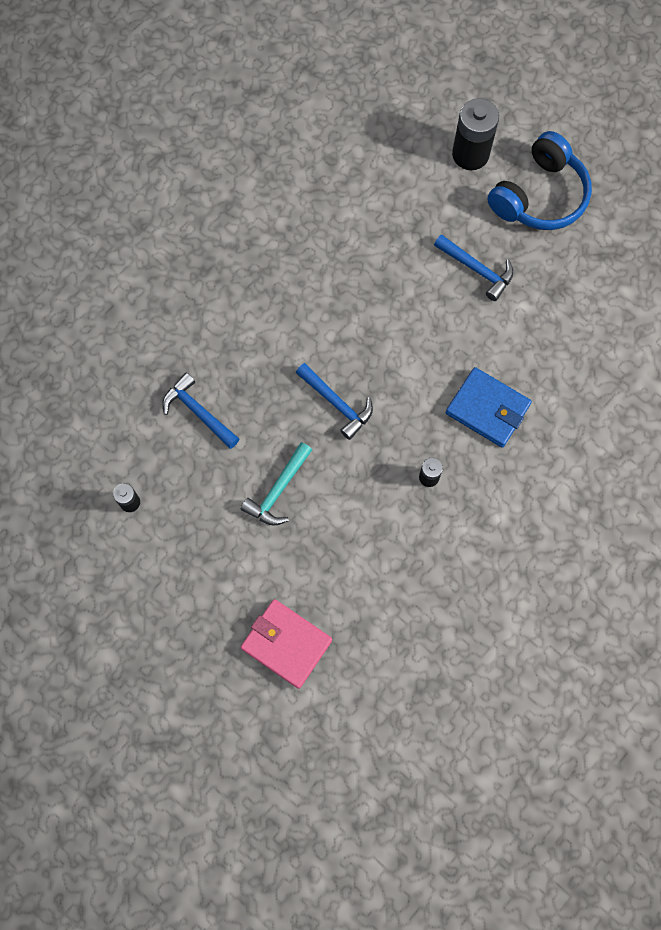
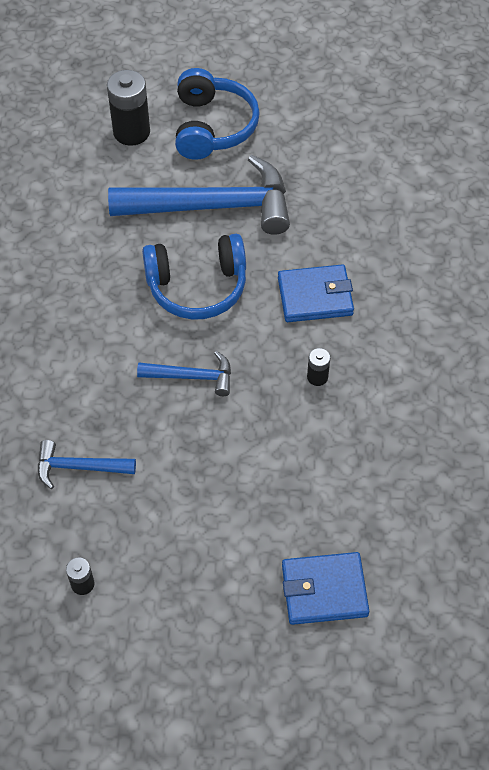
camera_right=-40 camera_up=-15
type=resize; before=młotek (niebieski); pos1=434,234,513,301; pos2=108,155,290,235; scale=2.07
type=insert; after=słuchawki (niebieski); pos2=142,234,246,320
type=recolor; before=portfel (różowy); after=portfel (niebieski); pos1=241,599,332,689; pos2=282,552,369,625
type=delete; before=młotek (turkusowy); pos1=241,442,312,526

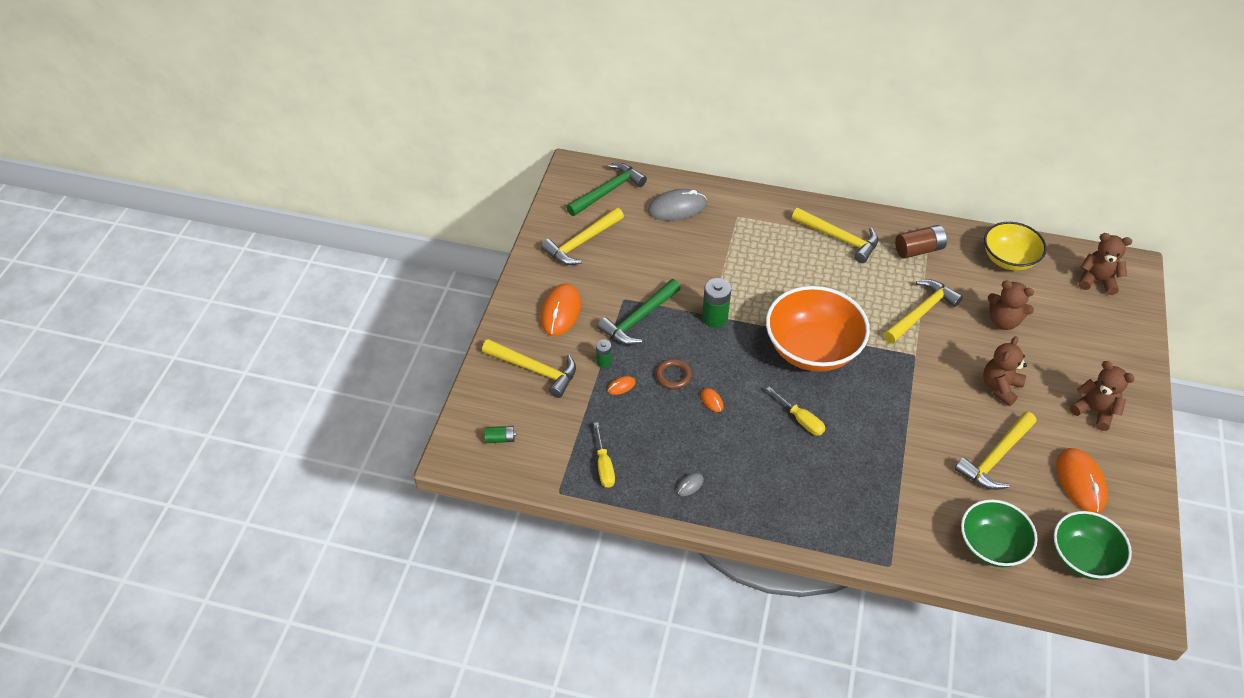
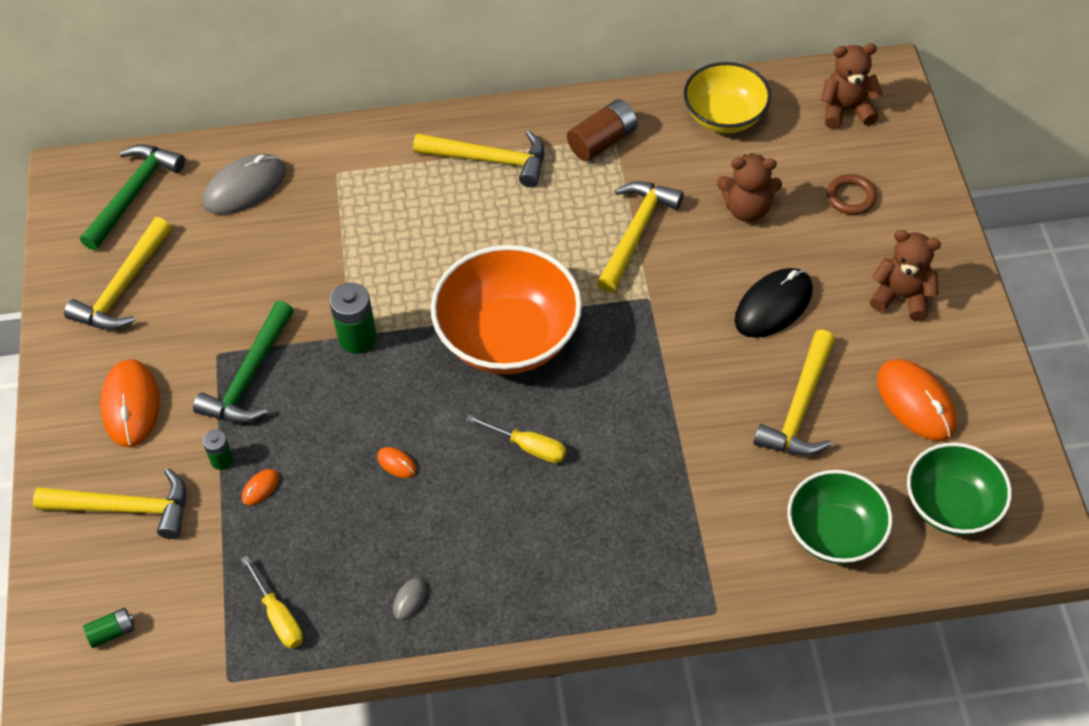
camera_right=-20 camera_up=5
type=replace; before=miś (brązowy); after=myszka (czarny); pos1=983,336,1027,406; pos2=734,268,813,338
type=move; before=pierścień (brązowy); pos1=656,359,692,389; pos2=827,174,877,215

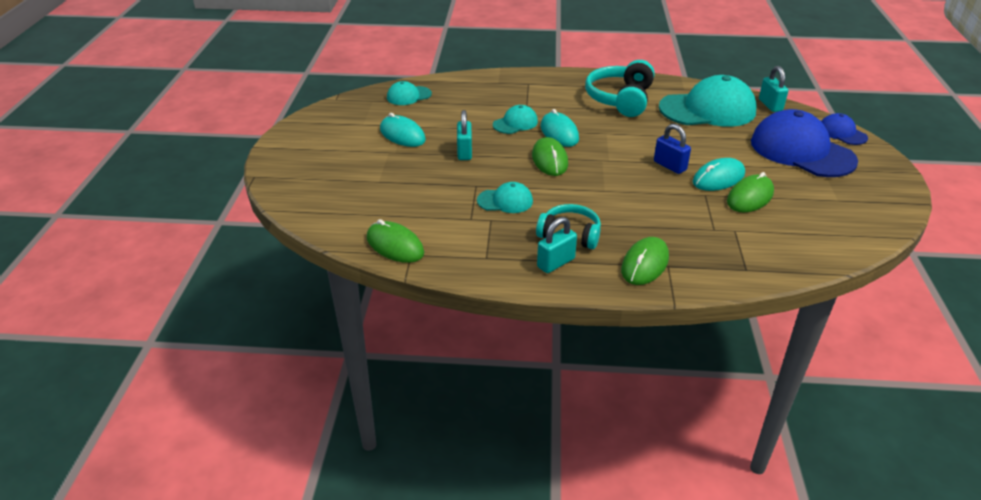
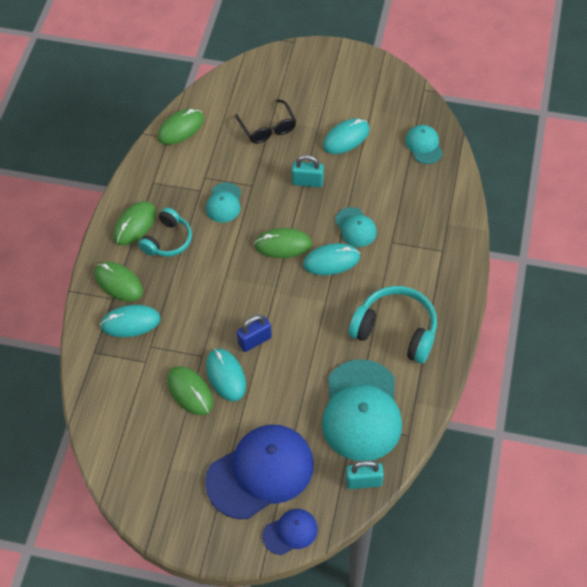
camera_right=100 camera_up=20
type=insert; after=myszka (turkusowy); pos2=100,305,161,337
type=replace; before=kłódka (turkusowy); after=myszka (zielony); pos1=537,217,577,273; pos2=114,201,156,246
type=insert; after=okulary (czarny); pos2=235,99,296,144

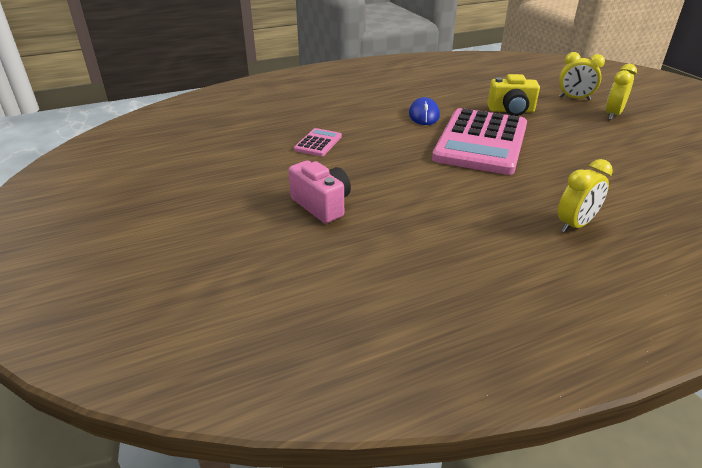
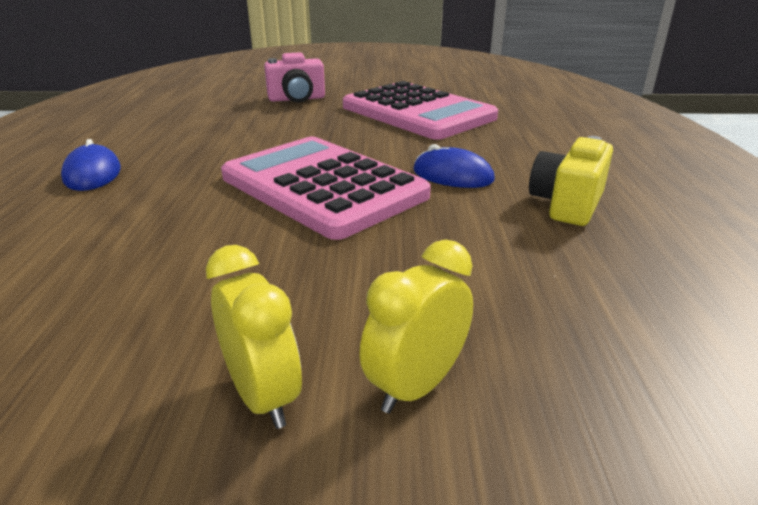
camera_right=115 camera_up=-5
type=replace; before=budzik (żółty); after=myszka (niebieski); pos1=558,159,613,233; pos2=61,139,121,191
type=resize; before=kalkulator (różowy); pos1=294,128,342,156; pos2=343,81,498,140; scale=2.38
type=move; before=aparat fotograficzny (żółty); pos1=487,74,540,116; pos2=529,136,613,226

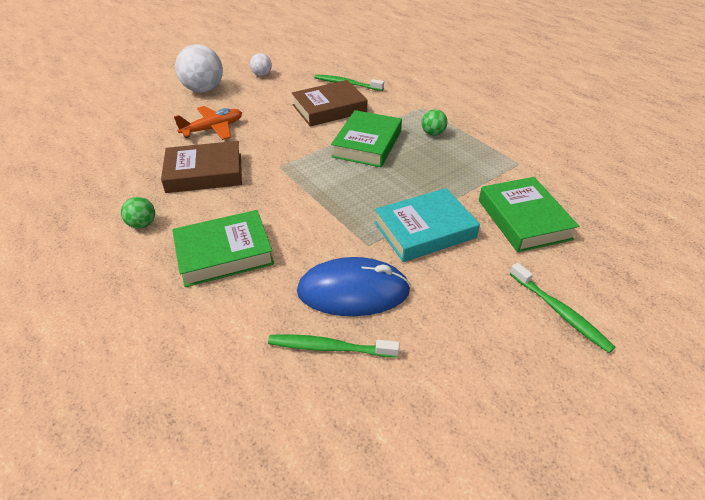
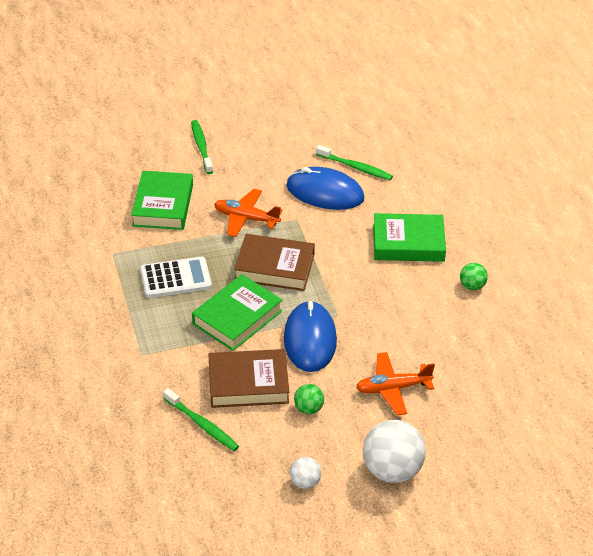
camera_right=-160 camera_up=0
type=insert; after=kalkulator (biały); pos2=140,257,212,298
type=replace; before=książka (turkusowy); after=samolot (pomarańczowy); pos1=375,188,480,262; pos2=214,189,283,237
type=move; before=książka (brązowy); pos1=161,141,242,193; pos2=234,234,315,291
type=insert; after=myszka (niebieski); pos2=284,301,337,372
type=move; before=piłka (zielony); pos1=422,109,448,136; pos2=294,384,324,414

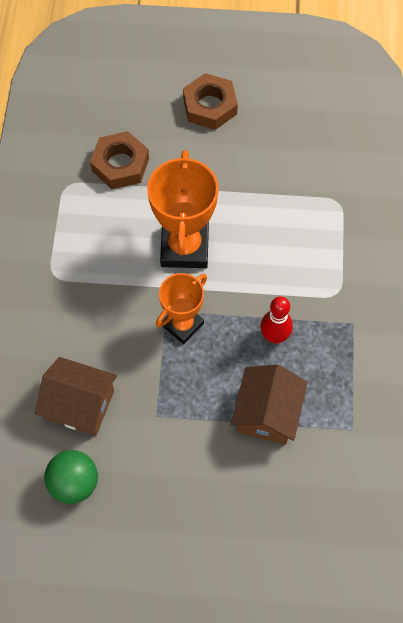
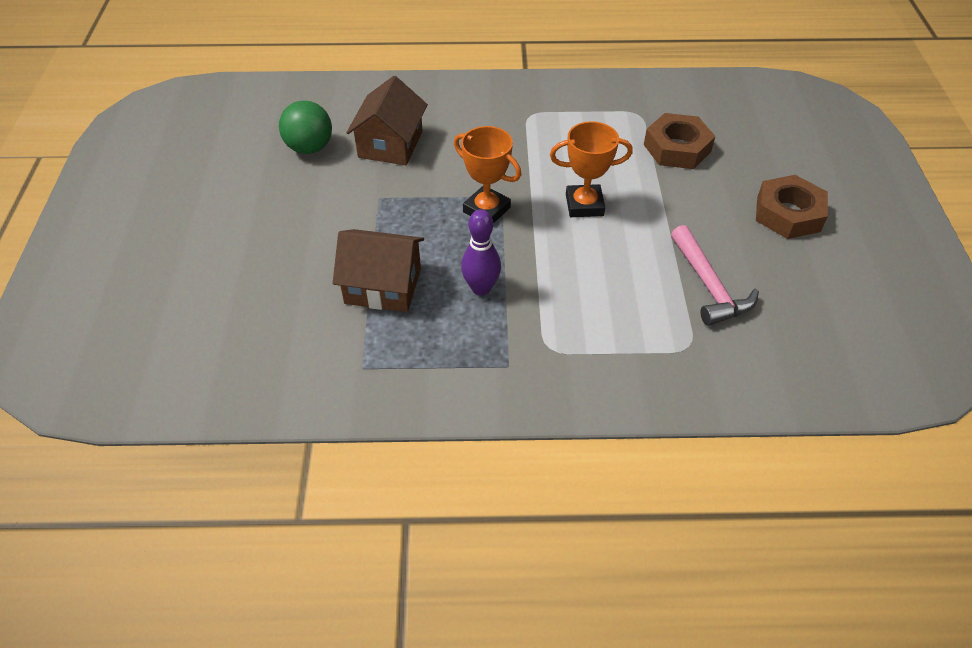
camera_right=85 camera_up=-15
type=recolor; before=kręgiel (czerwony); after=kręgiel (fioletowy); pos1=260,296,293,344; pos2=461,209,501,296
type=resize; before=puchar (pomarańczowy); pos1=147,150,219,268; pos2=550,121,633,217; scale=0.64
type=insert; after=młotek (różowy); pos2=671,225,759,326

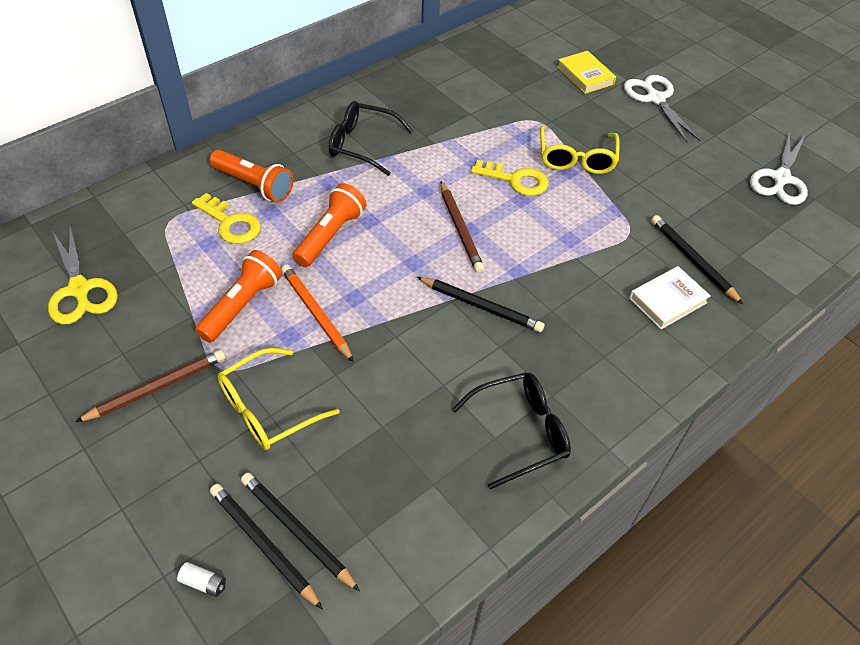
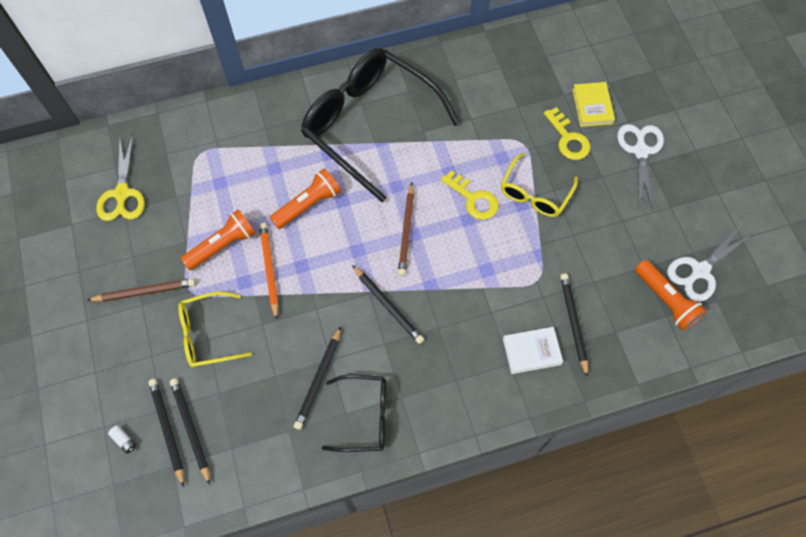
camera_right=25 camera_up=15
type=insert; after=ołówek (czarny); pos2=294,326,341,430
type=resize; before=okulary (czarny); pos1=329,101,413,176; pos2=301,48,460,202; scale=1.99
type=move; before=klucz (żółty); pos1=192,193,261,244; pos2=544,107,590,160
type=move; before=latarka (pomarańczowy); pos1=210,150,293,203; pos2=635,260,707,331

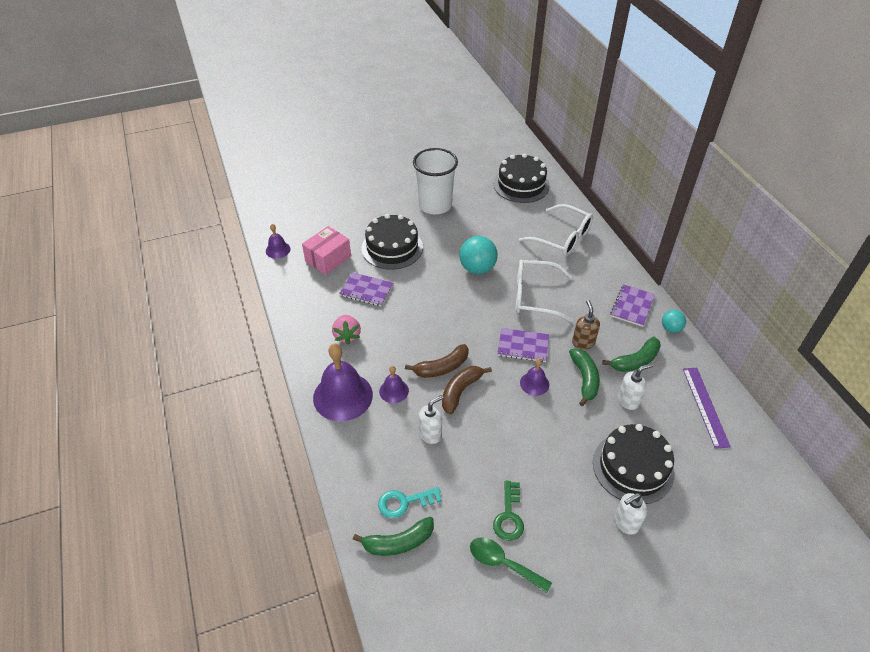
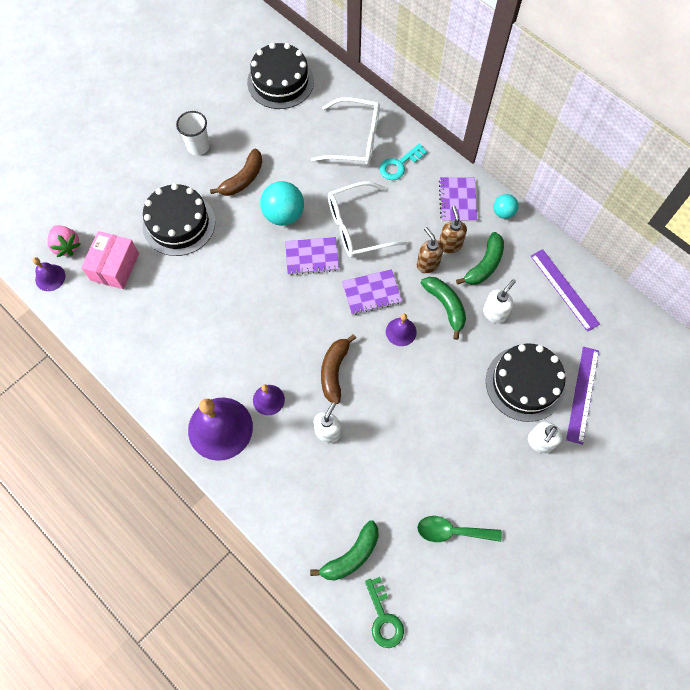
camera_right=-25 camera_up=20
type=move; before=truskawka (różowy); pos1=332,315,361,345; pos2=47,225,81,257
type=resize; before=szklanka (biały); pos1=413,148,458,214; pos2=176,111,210,155; scale=0.58
type=move; before=banan (brązowy); pos1=405,344,469,378; pos2=210,149,263,196
type=move; before=zeszyt (fioletowy); pos1=339,272,393,306; pos2=285,237,339,275
type=move; before=klucz (zielony); pos1=493,481,524,541; pos2=365,577,404,648
type=move; before=klucz (turkusowy); pos1=378,487,442,518; pos2=379,144,427,180
type=insert; after=dozownik mydła (brązowy); pos2=439,206,467,253
type=insert; after=linijka (fioletowy); pos2=566,347,599,445

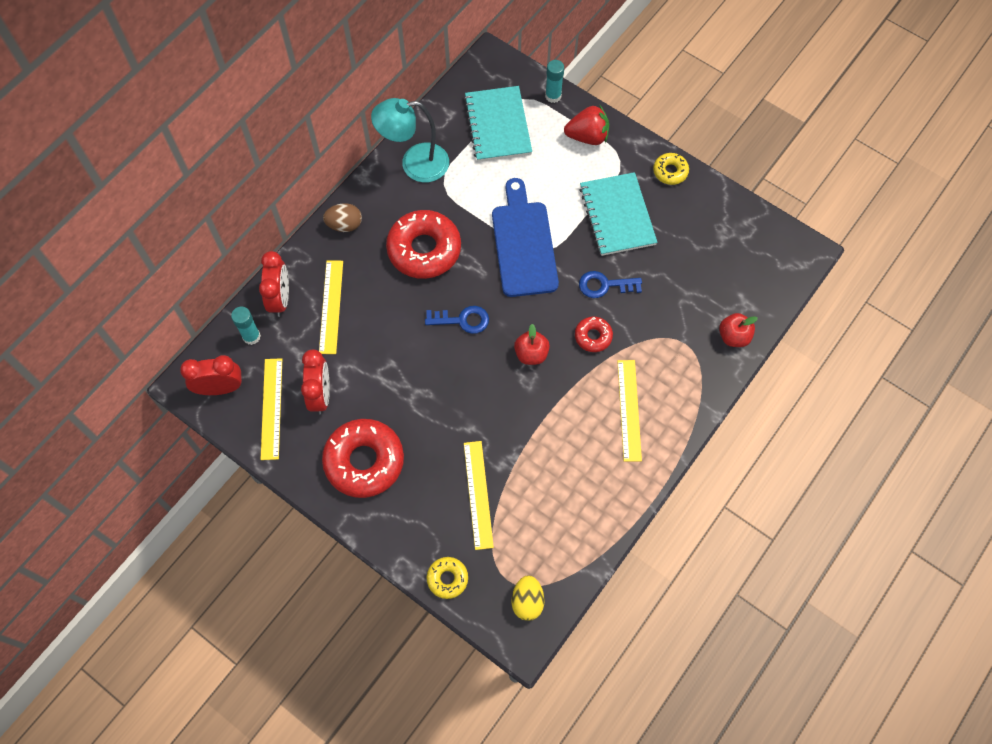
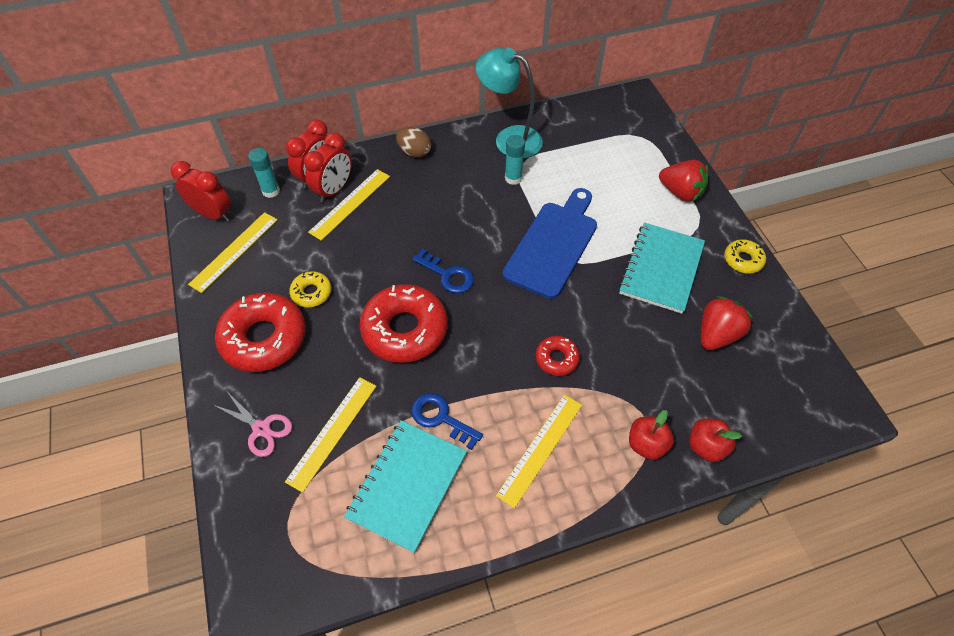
camera_right=35 camera_up=-10
type=insert; after=nożyczki (różowy); pos2=212,392,292,457
type=move; before=donut (żółty); pos1=427,557,468,599; pos2=289,271,332,308
type=move; before=budzik (czerwony); pos1=301,350,330,414; pos2=304,132,352,202
type=move; before=zeszyt (turkusowy); pos1=464,86,532,162; pos2=344,420,467,553
type=move; before=donut (czerwony); pos1=386,210,461,279; pos2=360,284,448,363
type=move; before=klucz (niebieski); pos1=579,271,642,298; pos2=411,393,483,450
type=move; before=klej w sztyfcie (turkusowy); pos1=545,60,564,103; pos2=505,135,525,185
type=move; before=jabłko (czerwony); pos1=514,324,550,365; pos2=629,410,674,460
type=insert; after=truskawka (czerwony); pos2=701,296,753,350
type=delete; before=jajko (żółty); pos1=512,575,544,621

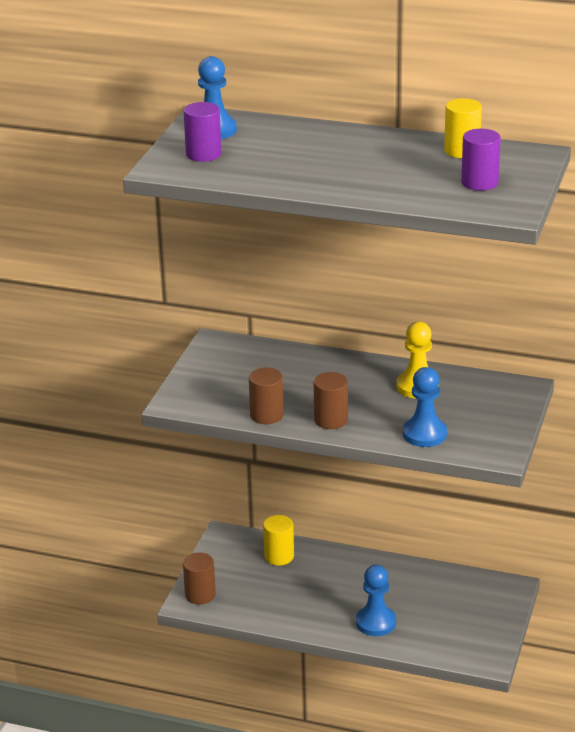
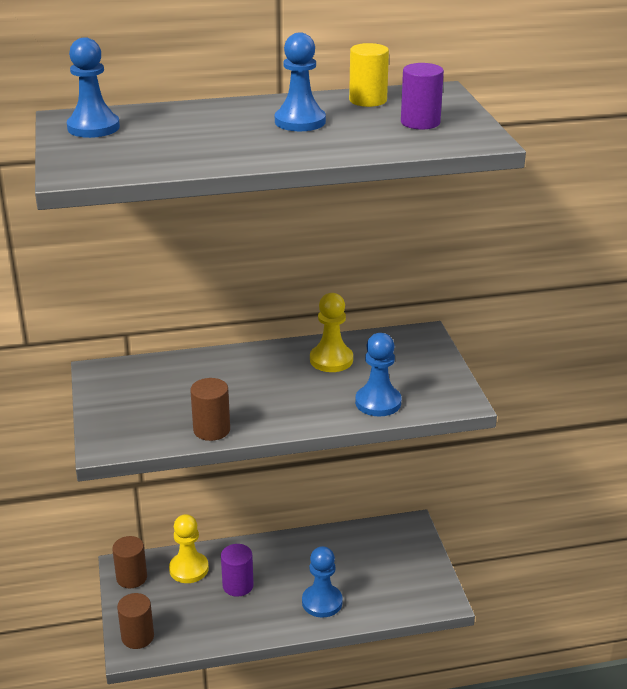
camera_right=-30 camera_up=0
type=move; before=walec (brązowy); pos1=314,372,348,429; pos2=112,536,147,588
type=replace; before=walec (żółty); after=pionek (żółty); pos1=263,515,294,566; pos2=169,514,209,583
type=move; before=walec (fioletowy); pos1=183,102,222,162; pos2=221,544,254,597
type=insert; after=pionek (niebieski); pos2=275,32,326,131

